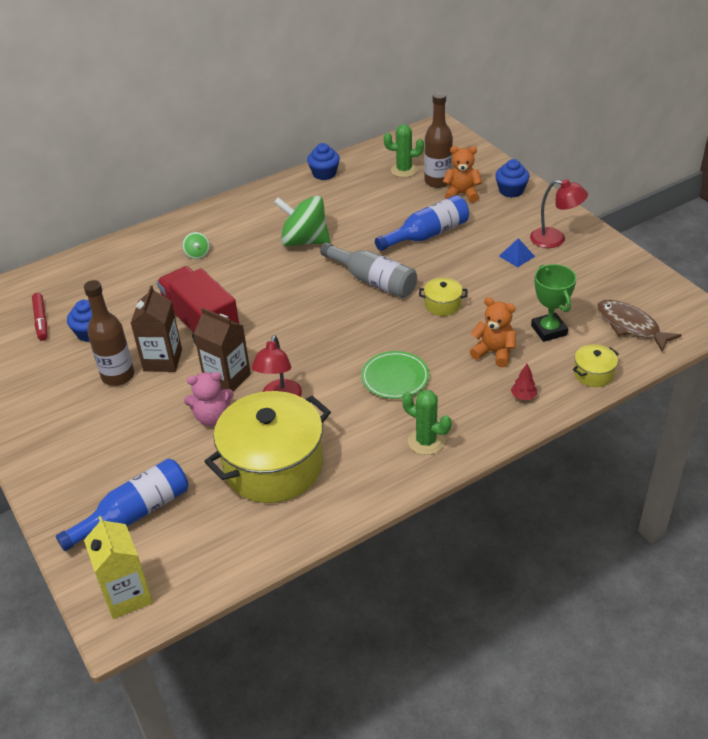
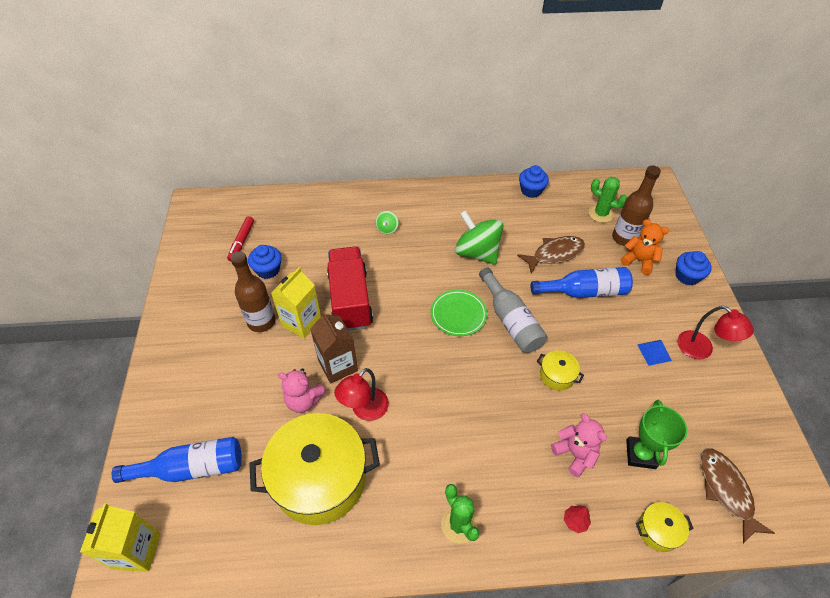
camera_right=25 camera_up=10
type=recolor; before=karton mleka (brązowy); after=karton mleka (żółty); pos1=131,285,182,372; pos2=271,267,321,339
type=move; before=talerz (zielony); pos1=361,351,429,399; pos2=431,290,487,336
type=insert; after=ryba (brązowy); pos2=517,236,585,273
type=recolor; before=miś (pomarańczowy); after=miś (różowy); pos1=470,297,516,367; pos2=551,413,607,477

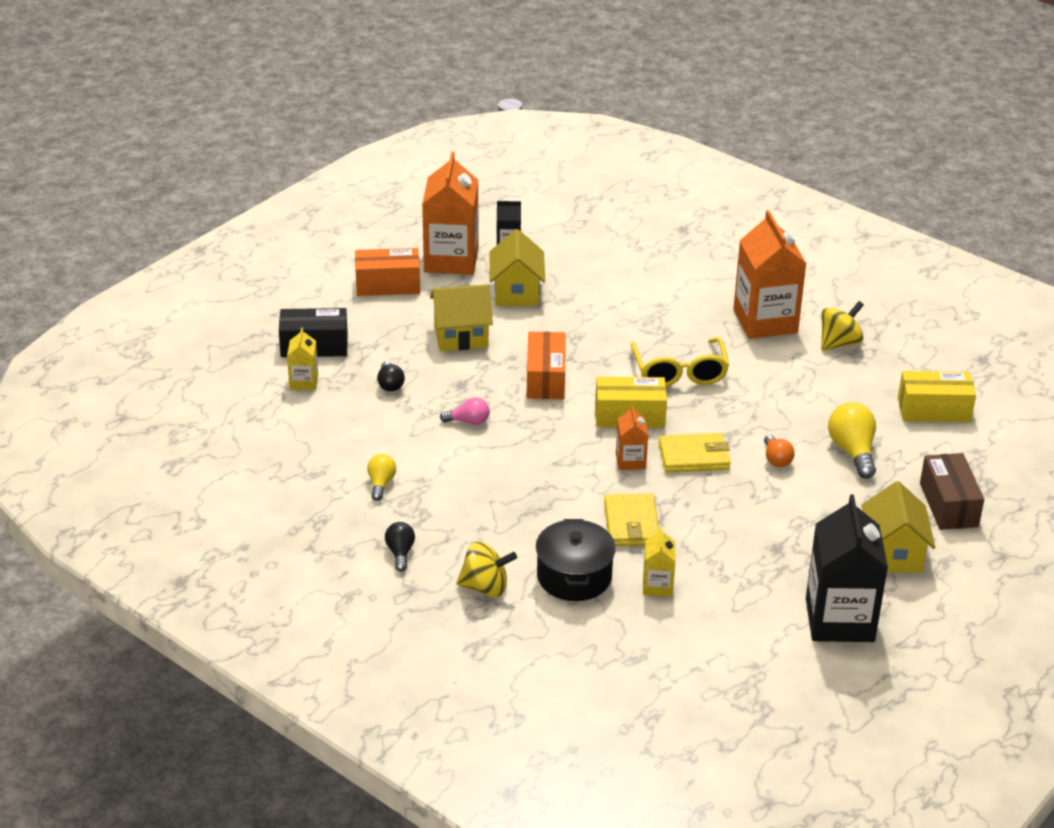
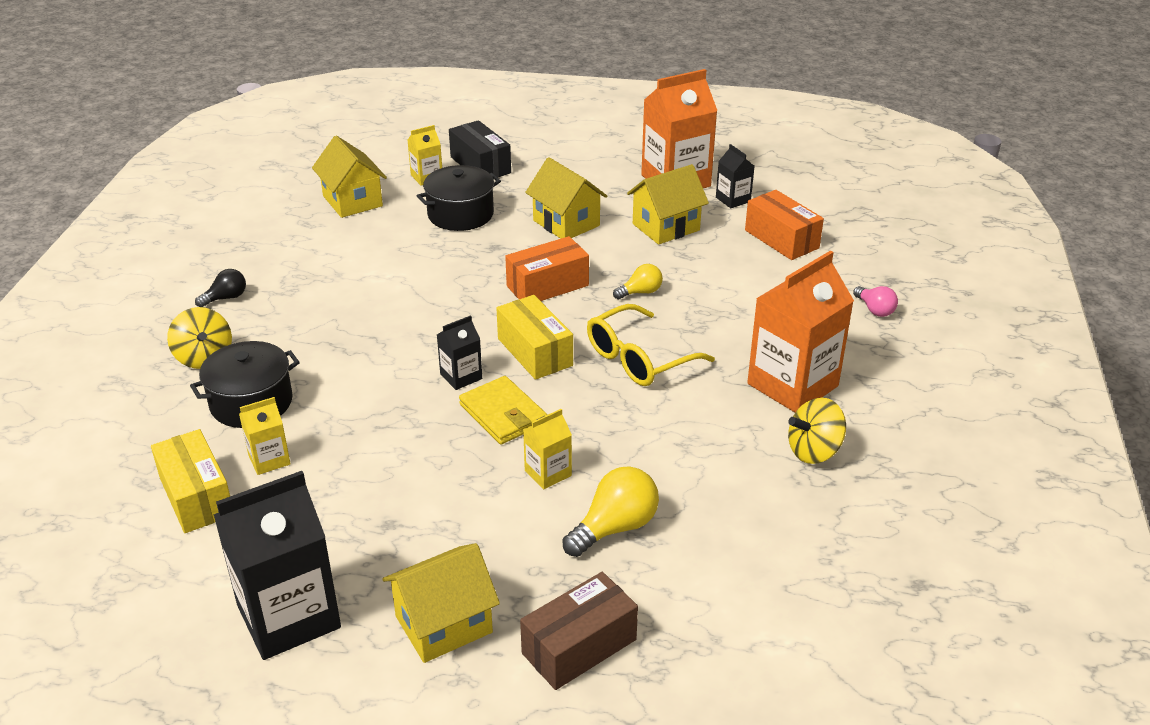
camera_right=60 camera_up=0
type=move; before=pudełko (żółty); pos1=898,371,976,422; pos2=151,429,230,533
type=insert; after=domek (żółty); pos2=312,136,387,218
type=replace; before=żarówka (czarny); after=garnek (czarny); pos1=377,361,405,392; pos2=417,165,501,231
type=recolor; before=karton mleka (pomarańczowy); after=karton mleka (czarny); pos1=616,405,648,470; pos2=437,315,482,390
type=replace; before=żarówka (pomarańczowy); after=karton mleka (żółty); pos1=764,435,795,467; pos2=523,409,572,489
type=move; before=żarówka (żółty); pos1=367,454,396,501; pos2=613,264,663,299
type=move; before=pudełko (pomarańczowy); pos1=355,248,420,296; pos2=745,190,824,260
type=rotate; before=bączek (żółty); pos1=821,301,864,351; pos2=788,398,846,464; turn=135
type=move; before=żarówka (różowy); pos1=440,397,490,425; pos2=853,286,898,317
type=delete; before=portfel (żółty); pos1=604,494,659,546

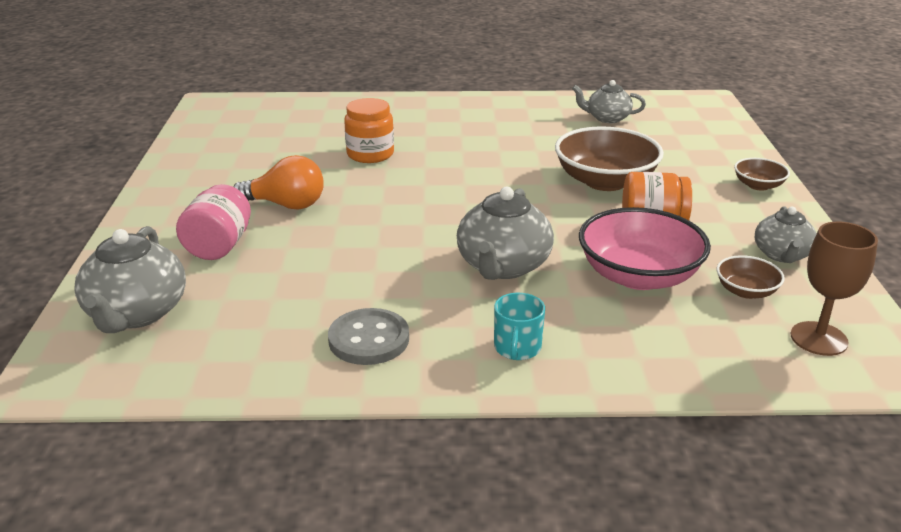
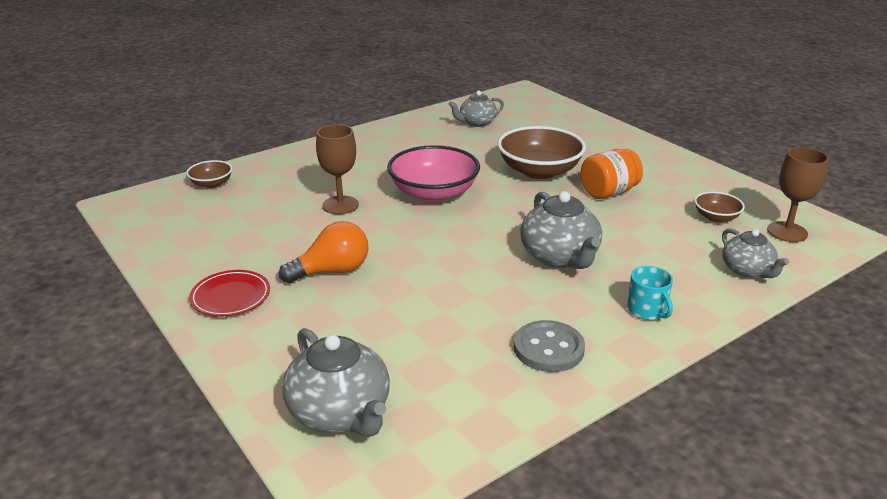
camera_right=-35 camera_up=0
type=move; before=miska (brązowy); pos1=734,158,790,191; pos2=186,160,232,188
type=insert; after=talerz (czerwony); pos2=189,270,270,316
type=replace; before=słoik (pomarańczowy); after=kielich (brązowy); pos1=344,98,394,163; pos2=316,124,359,214
type=move; before=miska (różowy); pos1=579,207,711,290; pos2=387,145,480,202
type=move; before=imbryk (szary); pos1=755,206,817,263; pos2=722,228,789,278
type=delete; before=słoik (różowy); pos1=176,184,251,260

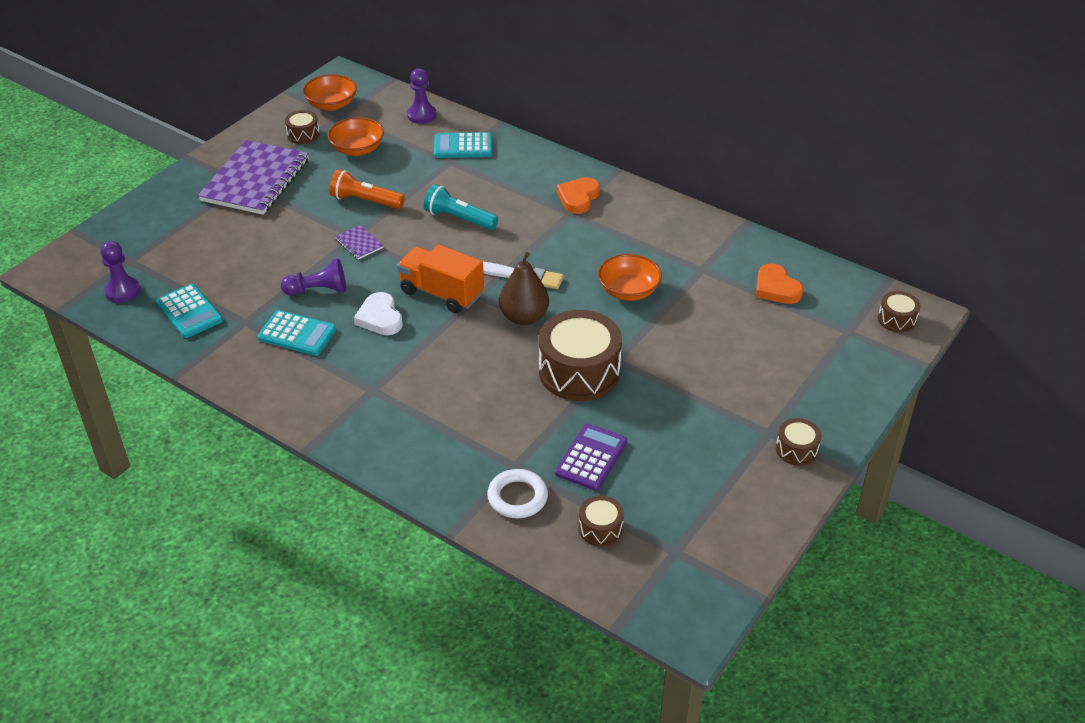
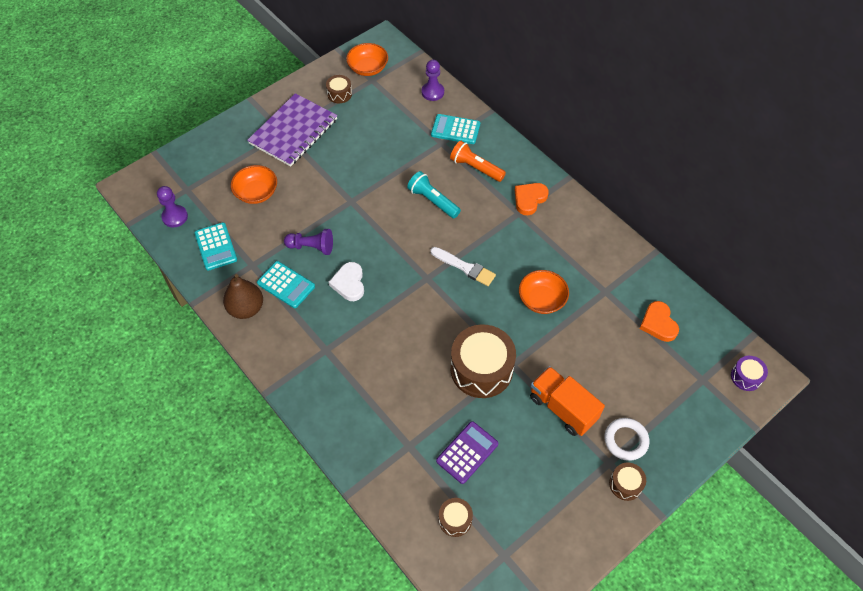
camera_right=15 camera_up=15
type=move; before=gruszka (brązowy); pos1=499,252,549,325; pos2=223,274,263,319
type=move; before=miska (pomarańczowy); pos1=327,117,384,156; pos2=231,165,277,204
type=move; before=latarka (pomarańczowy); pos1=329,169,405,209; pos2=450,141,506,182
type=move; before=ciężarówka (pomarańczowy); pos1=397,244,484,313; pos2=530,366,605,436
type=move; before=pierścień (biały); pos1=487,469,548,518; pos2=604,418,649,461
type=recolor; before=bęben (brązowy); after=bęben (fioletowy); pos1=878,291,921,333; pos2=731,356,768,391
type=delete; before=zeszyt (fioletowy); pos1=335,225,383,260

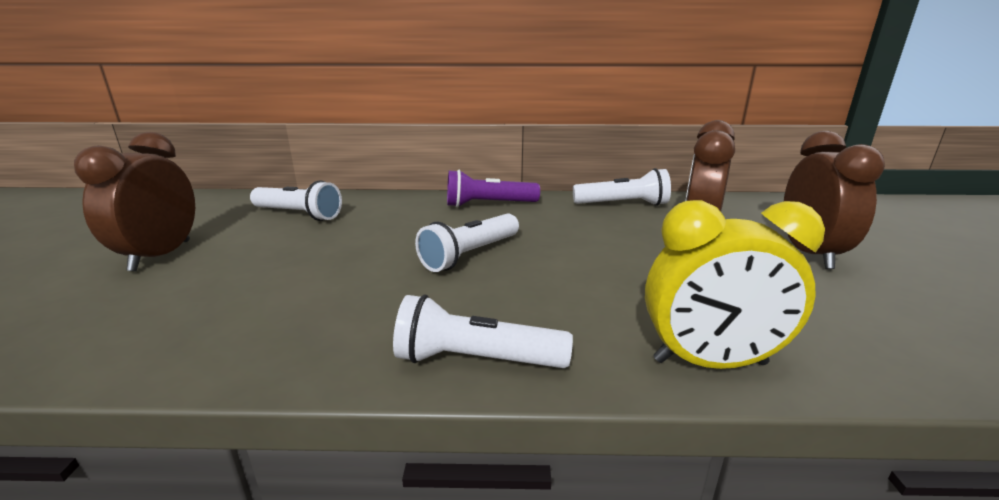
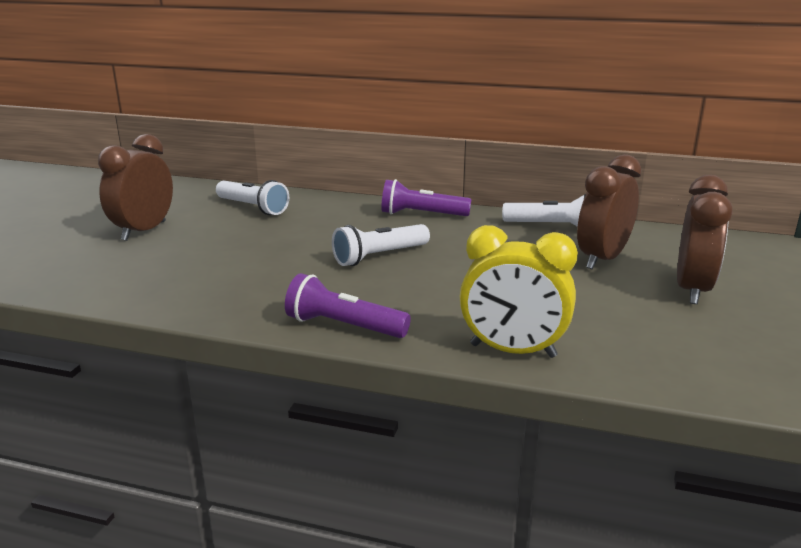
camera_right=15 camera_up=0
type=recolor; before=latarka (biały); after=latarka (fioletowy); pos1=393,295,573,368; pos2=285,273,411,338

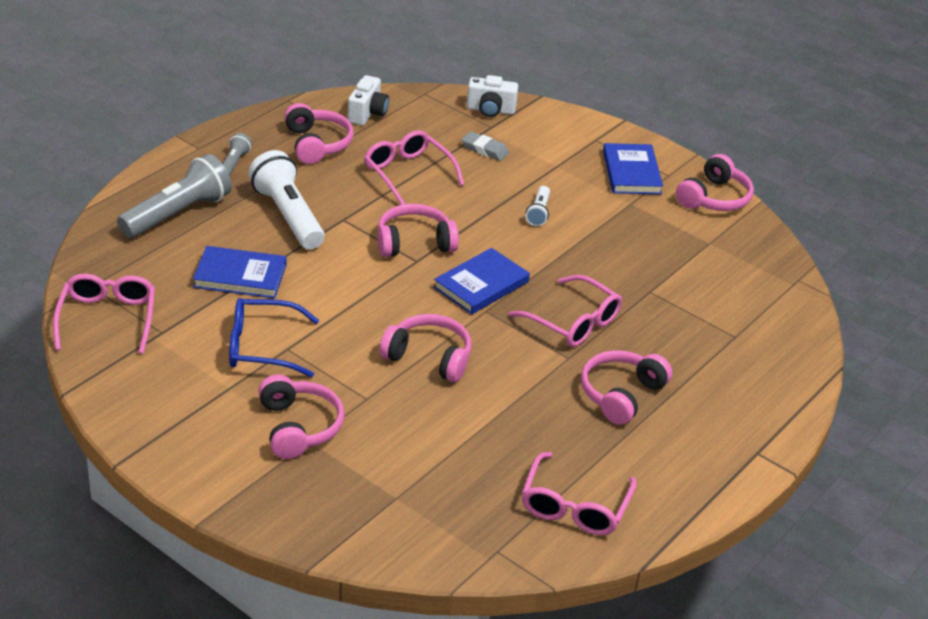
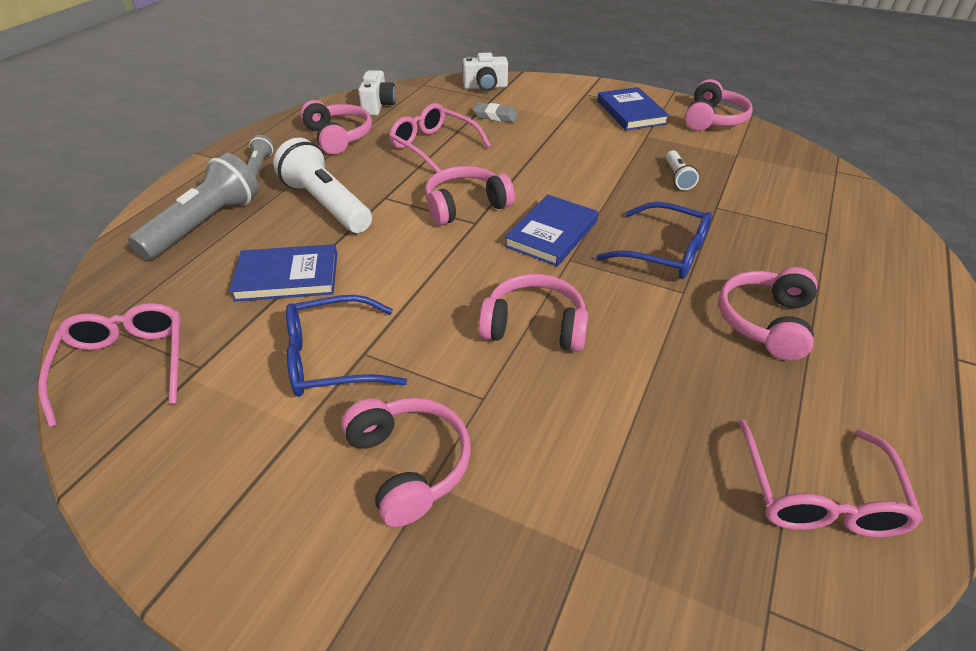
camera_right=-10 camera_up=5
type=recolor; before=okulary (różowy); after=okulary (niebieski); pos1=509,275,622,347; pos2=596,202,712,279
type=move; before=latarka (biały); pos1=526,186,550,226; pos2=666,150,699,190

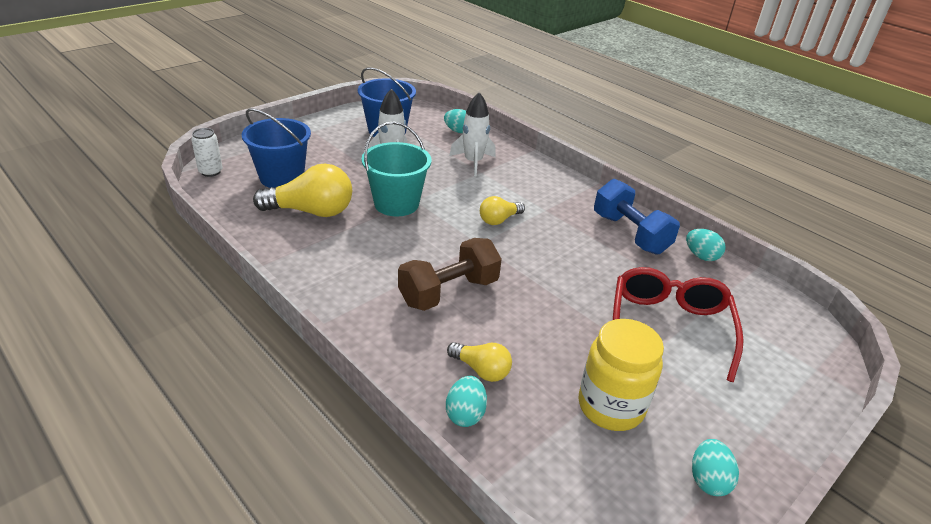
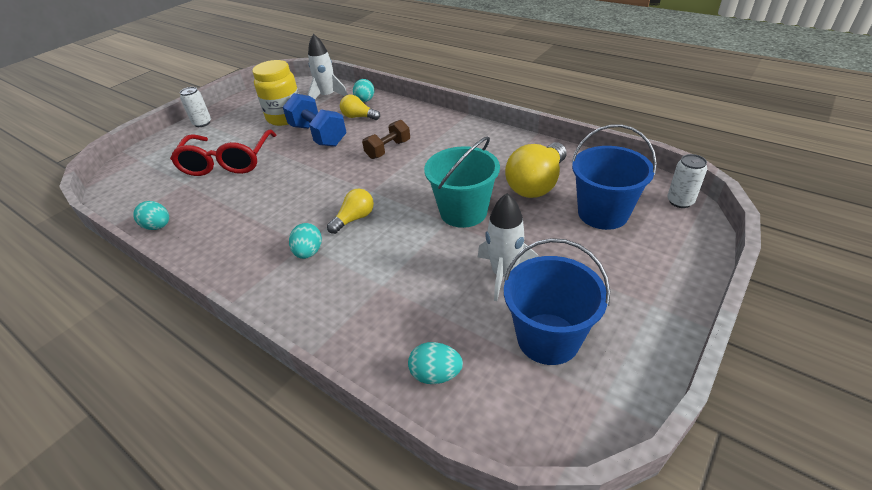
camera_right=175 camera_up=5
type=insert; after=puszka (biały); pos2=180,87,211,127
type=move; before=hantel (niebieski); pos1=594,179,680,255; pos2=283,93,347,147
type=move; before=jajko (turkusowy); pos1=692,439,739,496; pos2=289,223,322,259
type=move; before=rakieta (biały); pos1=449,92,496,176; pos2=308,34,348,99
type=resize; before=hantel (brązowy); pos1=398,238,502,311; pos2=362,120,410,159; scale=0.64
type=rotate; before=żarówka (żółty); pos1=253,164,352,217; pos2=505,142,566,198; turn=-45

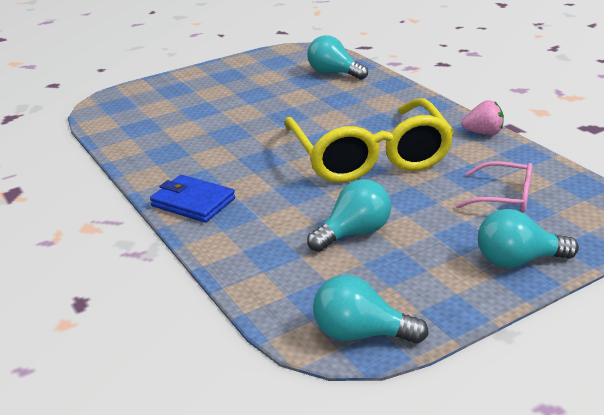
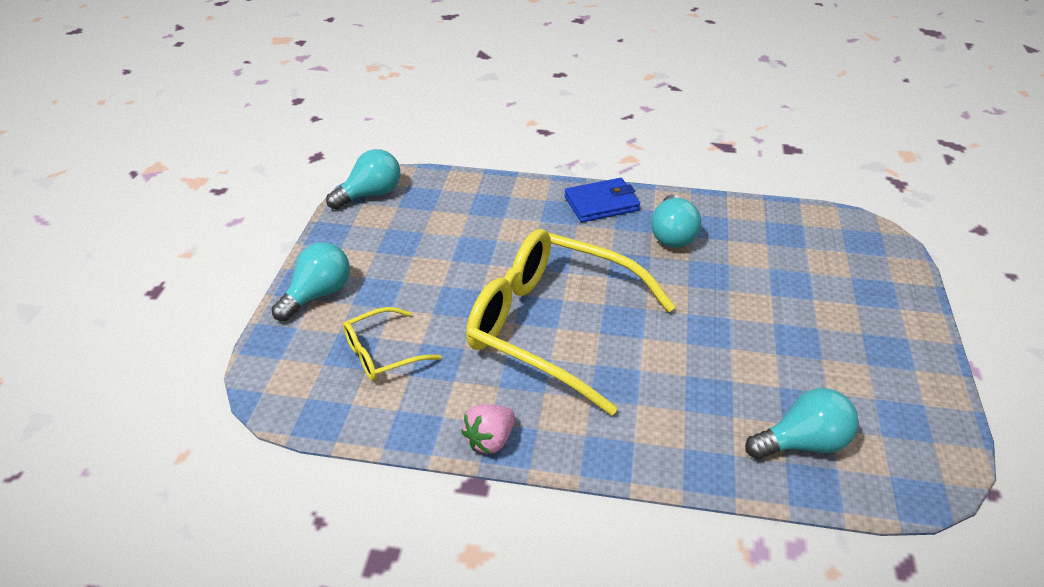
camera_right=130 camera_up=10
type=recolor; before=okulary (różowy); after=okulary (żółty); pos1=456,161,533,213; pos2=343,307,442,381
type=move; before=żarówka (turkusowy); pos1=307,179,391,252; pos2=651,194,701,248

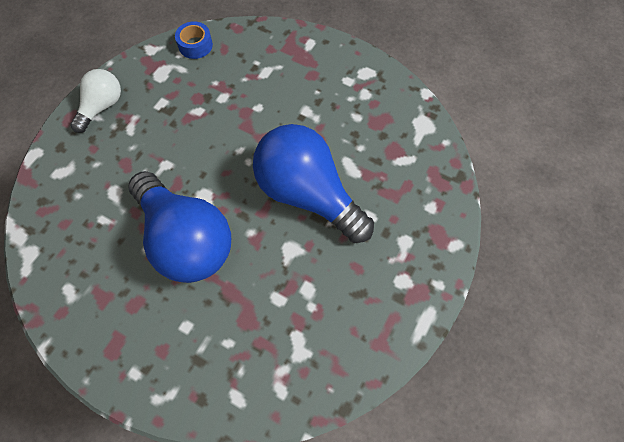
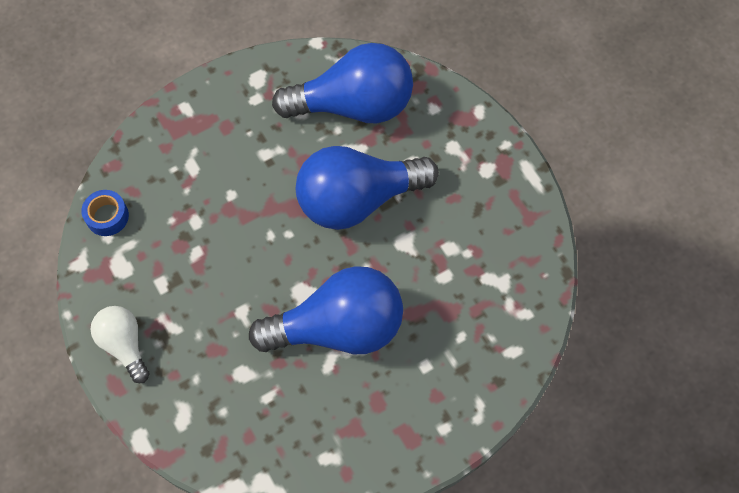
camera_right=-60 camera_up=0
type=insert; after=żarówka (niebieski); pos2=272,43,413,123

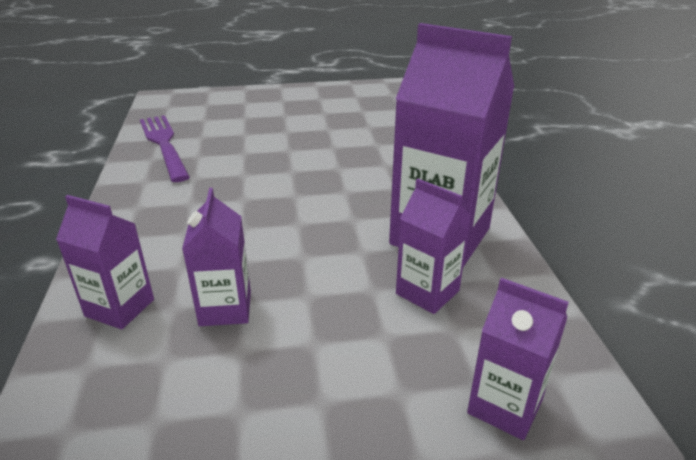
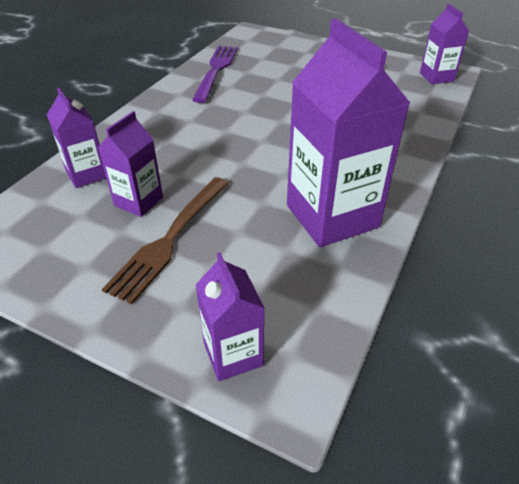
camera_right=35 camera_up=10
type=insert; after=widelec (brązowy); pos2=102,177,229,305
type=move; before=karton mleka (fioletowy); pos1=396,179,471,314; pos2=420,4,469,84

